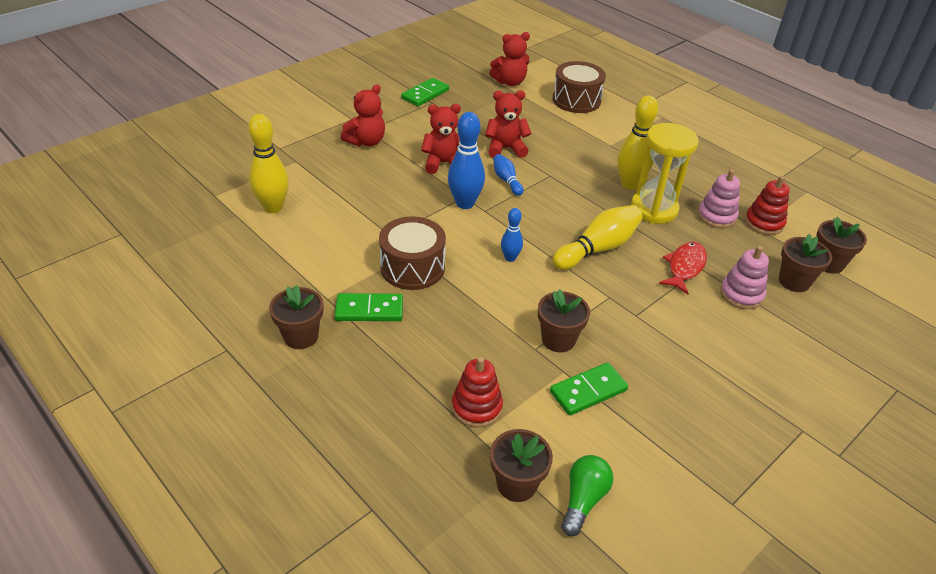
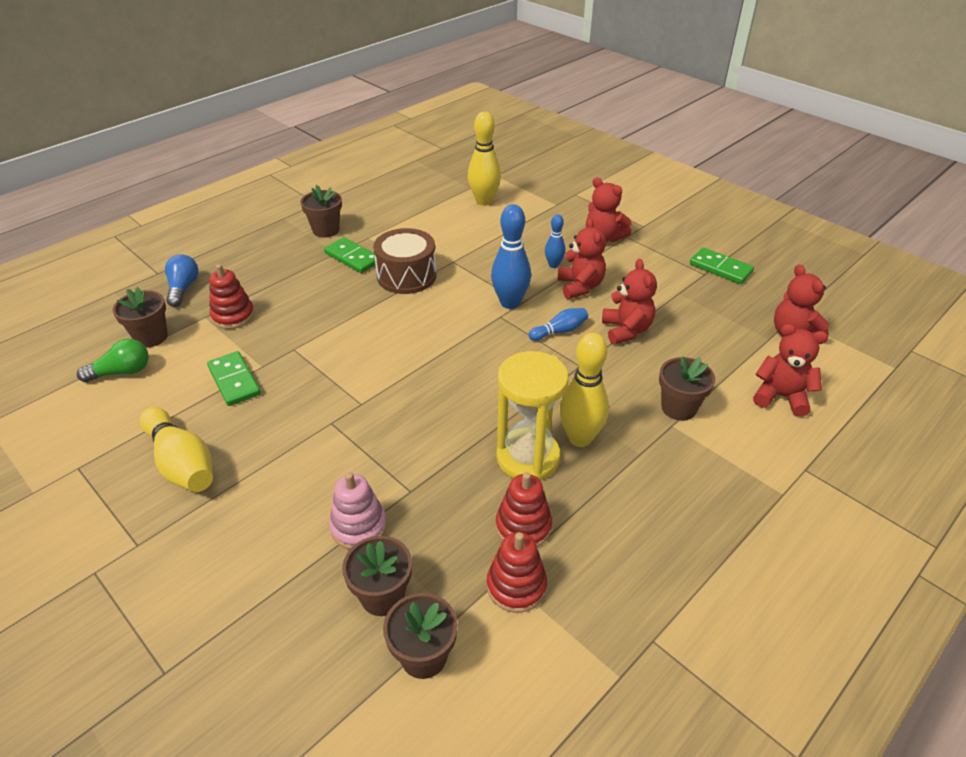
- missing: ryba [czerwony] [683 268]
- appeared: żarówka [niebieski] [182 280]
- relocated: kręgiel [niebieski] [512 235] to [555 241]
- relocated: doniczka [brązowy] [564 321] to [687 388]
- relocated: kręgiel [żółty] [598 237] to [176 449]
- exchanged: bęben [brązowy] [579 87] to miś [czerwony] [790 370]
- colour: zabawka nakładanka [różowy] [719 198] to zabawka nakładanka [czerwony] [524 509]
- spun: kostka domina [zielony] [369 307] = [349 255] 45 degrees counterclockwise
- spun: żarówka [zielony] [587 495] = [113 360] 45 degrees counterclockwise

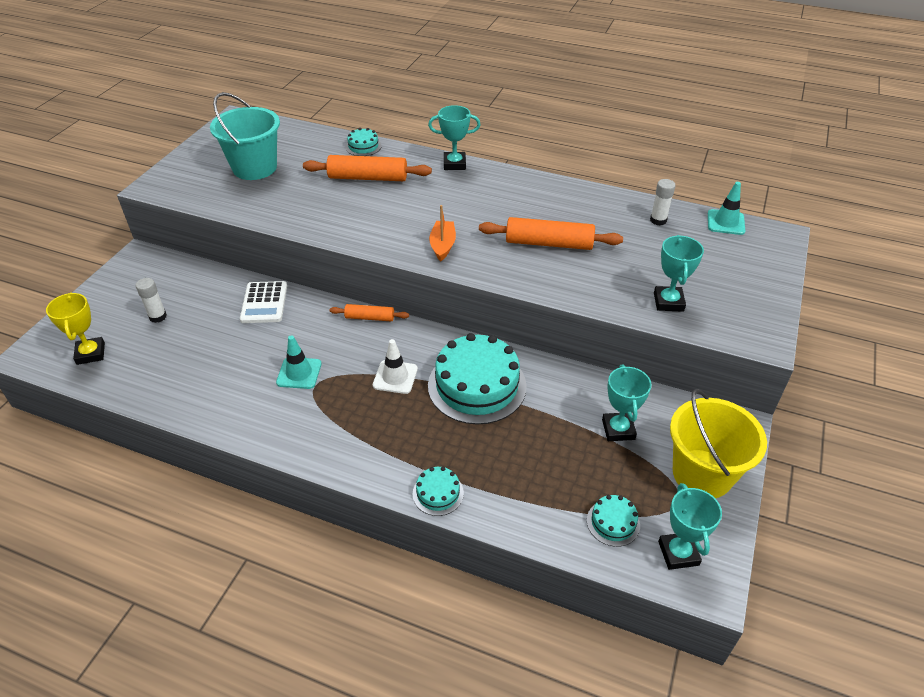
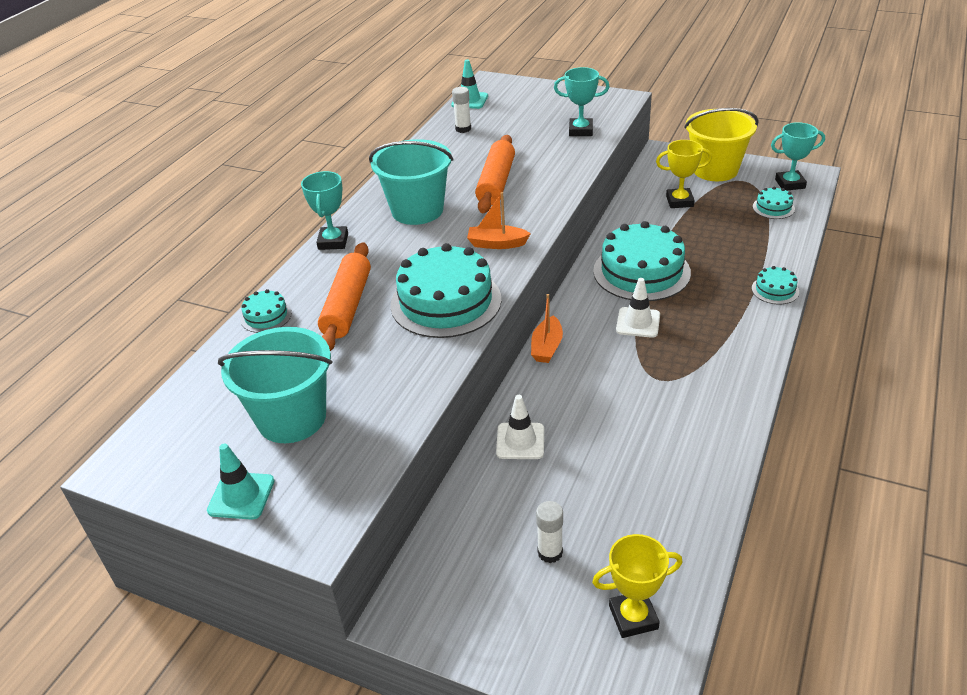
- appeared: wiadro [turkusowy] [411 182]
- appeared: tort [turkusowy] [446 290]
- relocated: pachołek [turkusowy] [299 362] to [240 481]
- exchanged: kalkulator [biały] [263 302] to pachołek [biały] [520 427]
- exchanged: wałek do ciasta [pomarańczowy] [369 312] to łódka [pomarańczowy] [547 328]
- colour: puchar [turkusowy] [626 403] to puchar [żółty] [684 174]

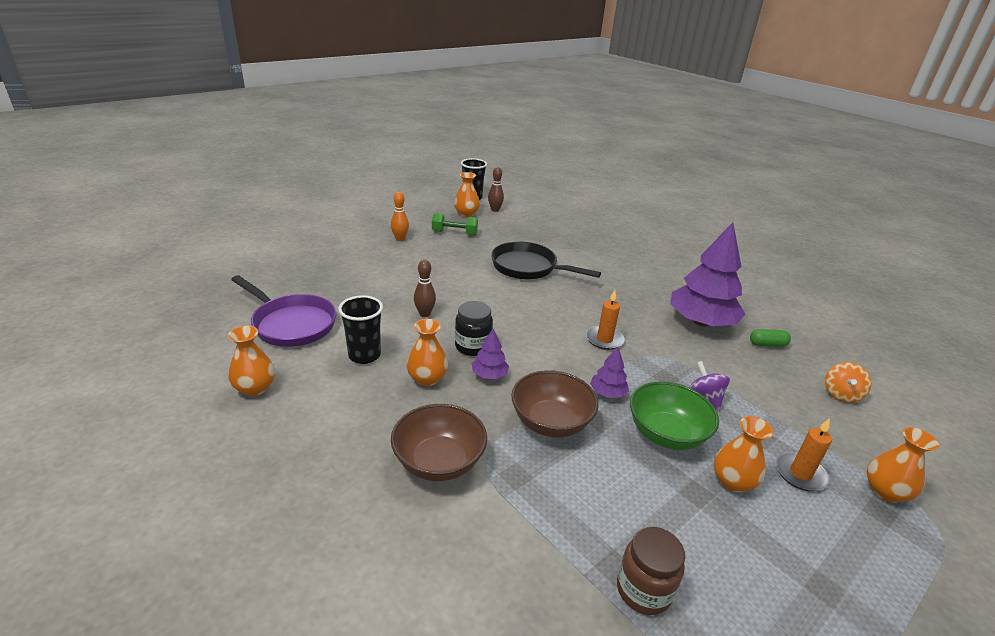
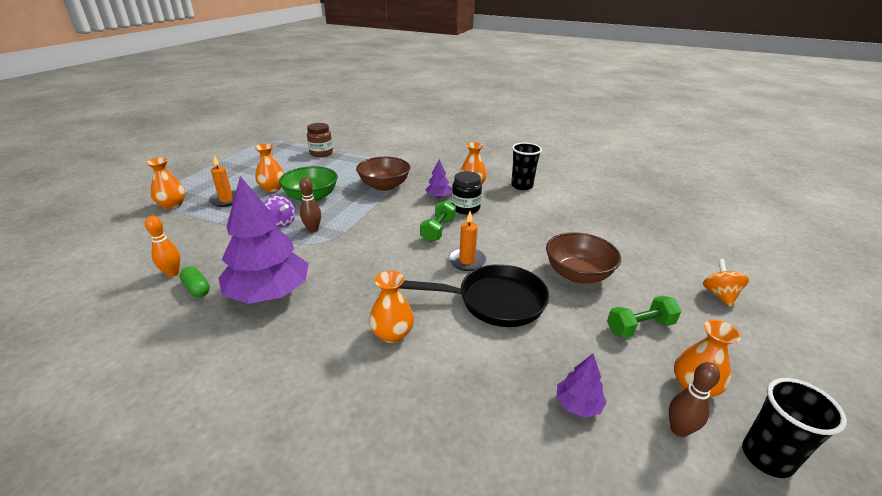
- missing: patelnia [fioletowy] [283 311]
- appeared: hantel [zielony] [438 221]
- relocated: wazon [pomarańczowy] [251 360] to [391 307]
- relocated: kręgiel [pomarańczowy] [400 216] to [162 246]
- relocated: miska [brązowy] [439 442] to [583 257]
- relocated: kręgiel [brązowy] [425 288] to [310 204]
- relocated: świeca [pomarańczowy] [605 320] to [467 241]
- relocated: drzewko [fioletowy] [609 372] to [581 386]
- relocated: bączek [pomarańczowy] [848 382] to [726 283]
- spun: kapsułka [zielony] [770 338] = [194 282] 75 degrees clockwise

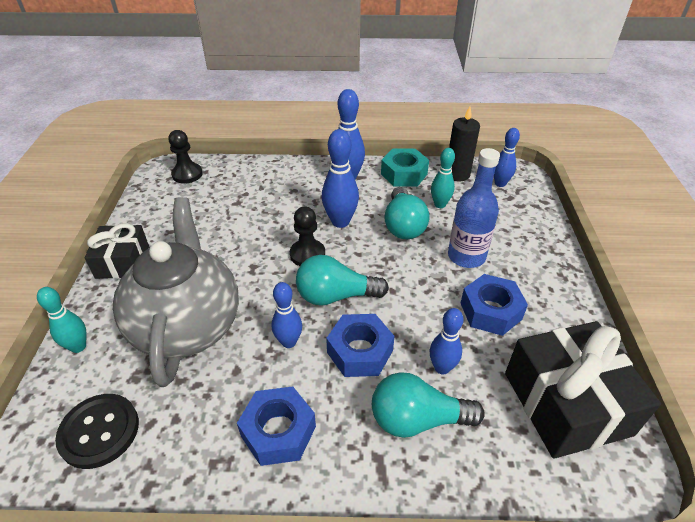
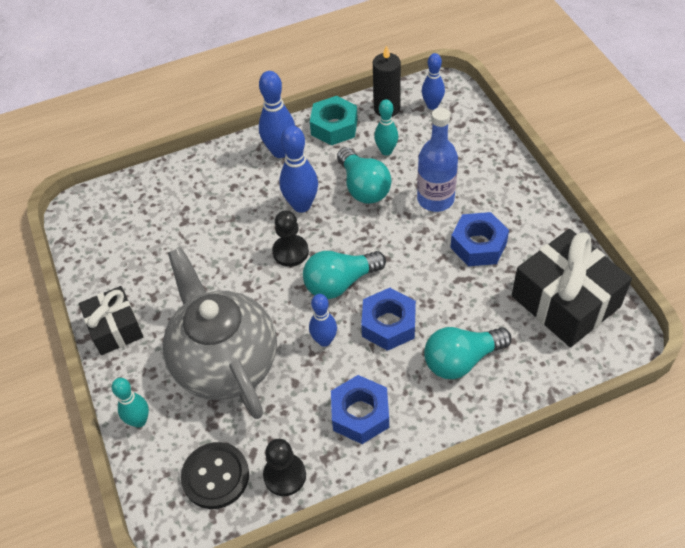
- missing: kręgiel [niebieski] [447 341]
- relocated: pionek [czarny] [186 157] to [284 467]

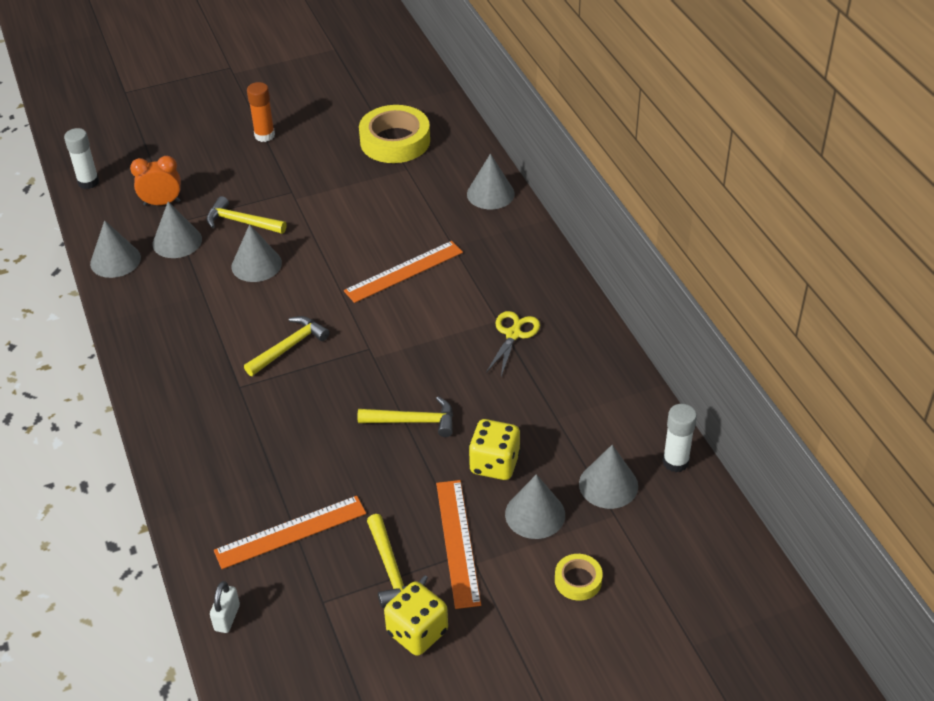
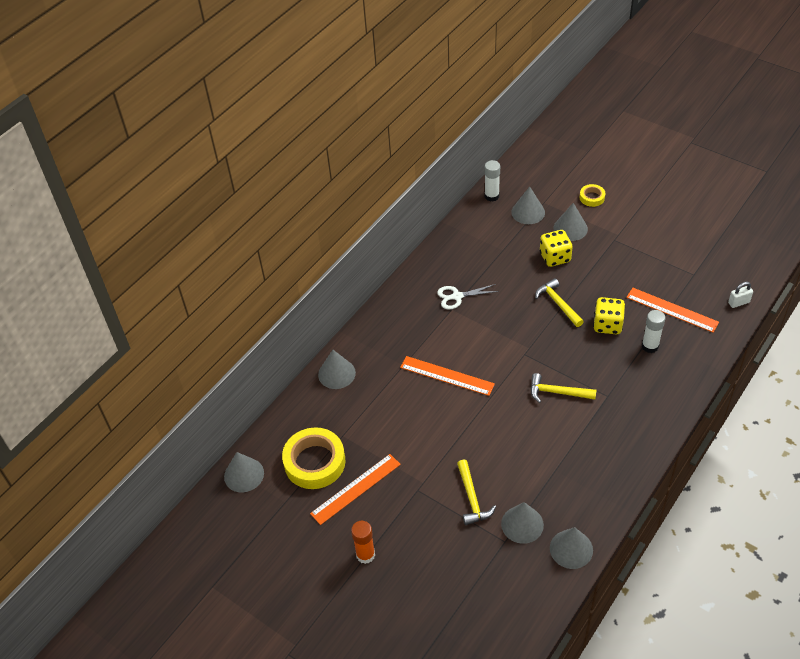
- missing: budzik [pomarańczowy] [155 181]
- missing: młotek [żółty] [397 561]
- relocated: klej w sztyfcie [biały] [81 158] to [654 331]
- relocated: stożek [szary] [256 253] to [244 472]
- relocated: kostka do gry [żółty] [416 618] to [609 316]
- relocated: linijka [pomarańczowy] [458 544] to [355 489]
- colour: nożyczki [żółty] [513 344] to nożyczki [biały] [468 297]

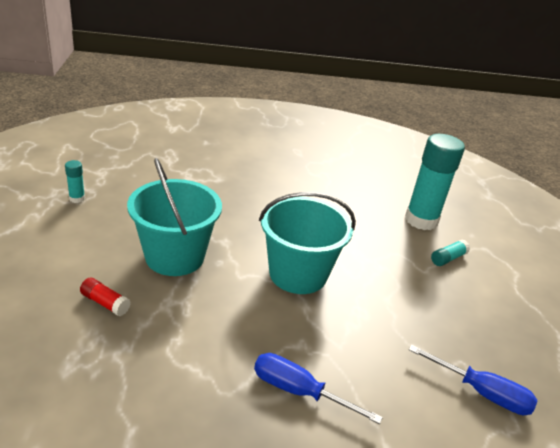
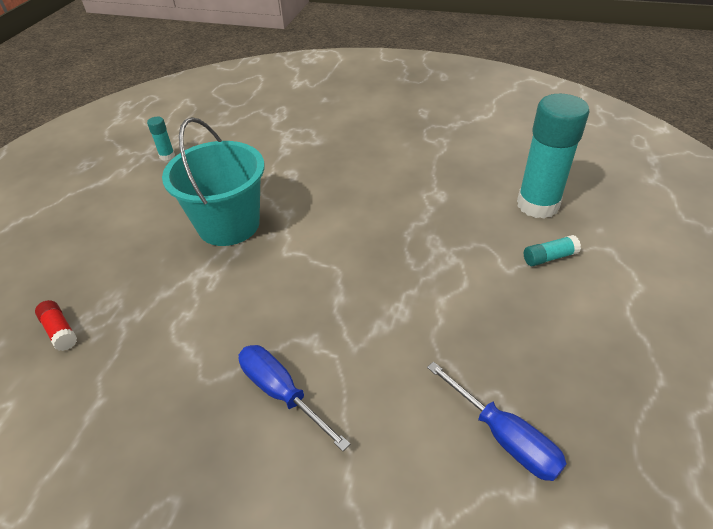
- missing: wiadro [turkusowy] [307 243]
- relocated: klej w sztyfcie [czerwony] [105 297] to [56 325]

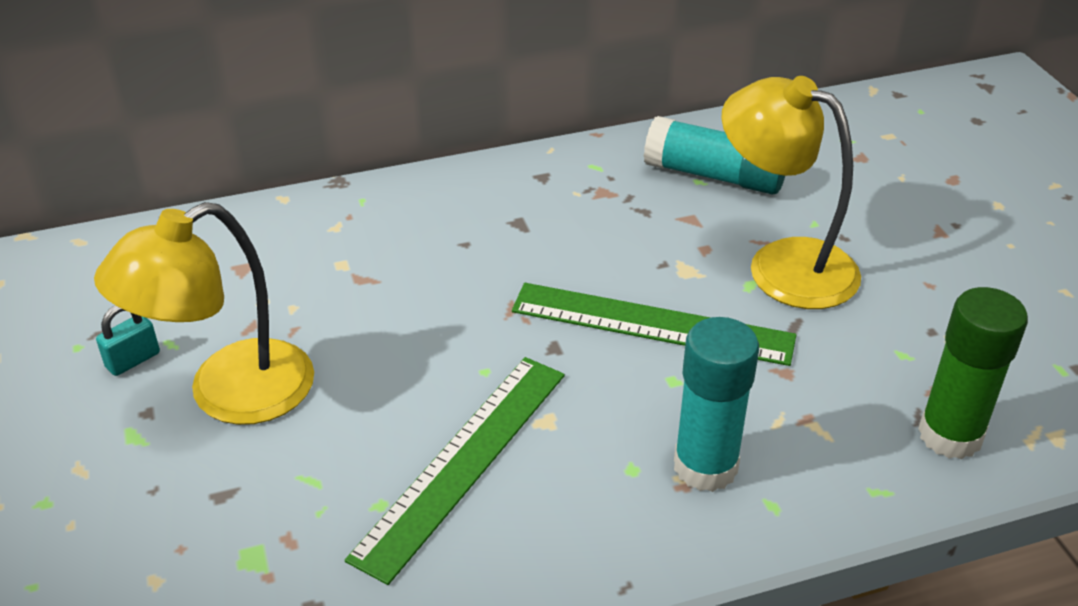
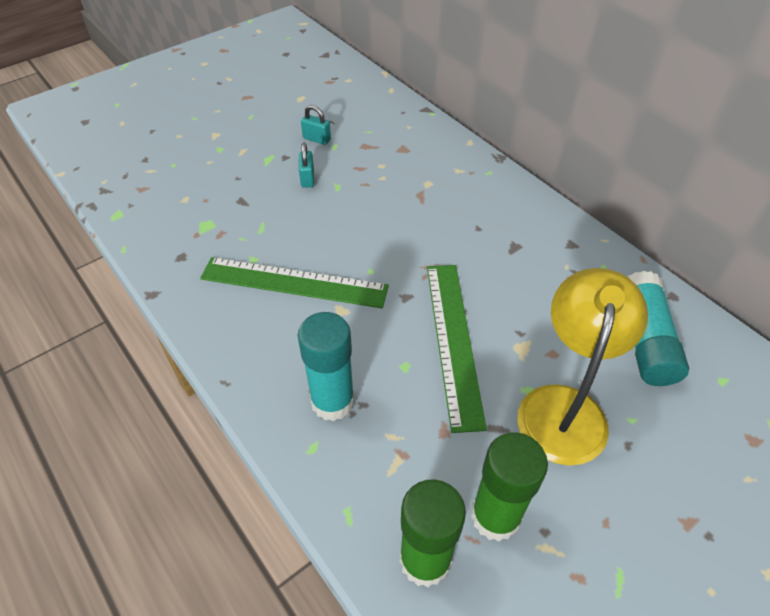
- appeared: klej w sztyfcie [zielony] [509 487]
- exchanged: lampka [żółty] [204 313] to kłódka [turkusowy] [306 165]

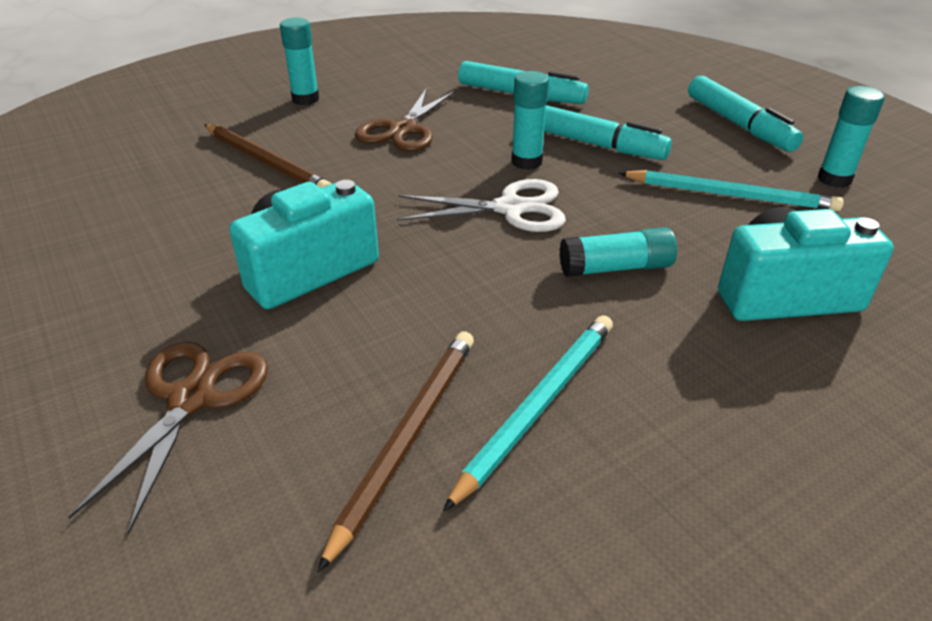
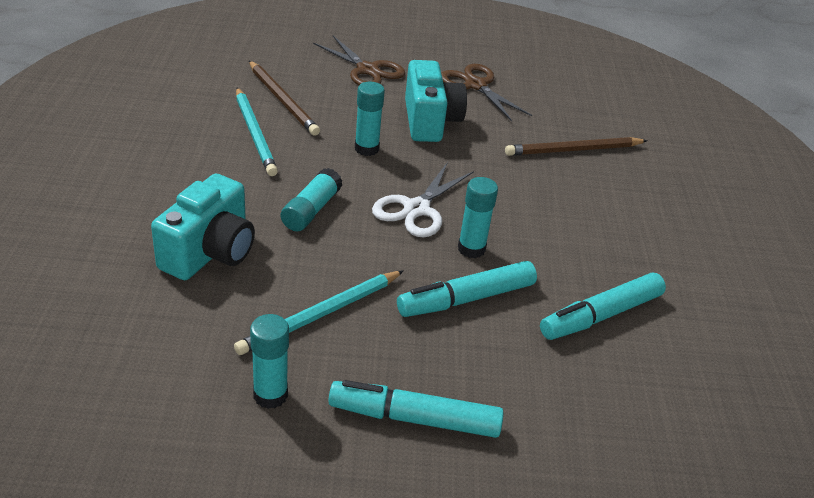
- relocated: klej w sztyfcie [turkusowy] [299 61] to [370 119]
- relocated: nożyczki [brązowy] [405 120] to [486 92]

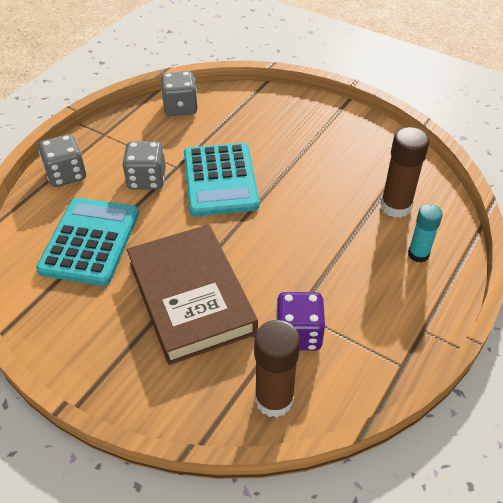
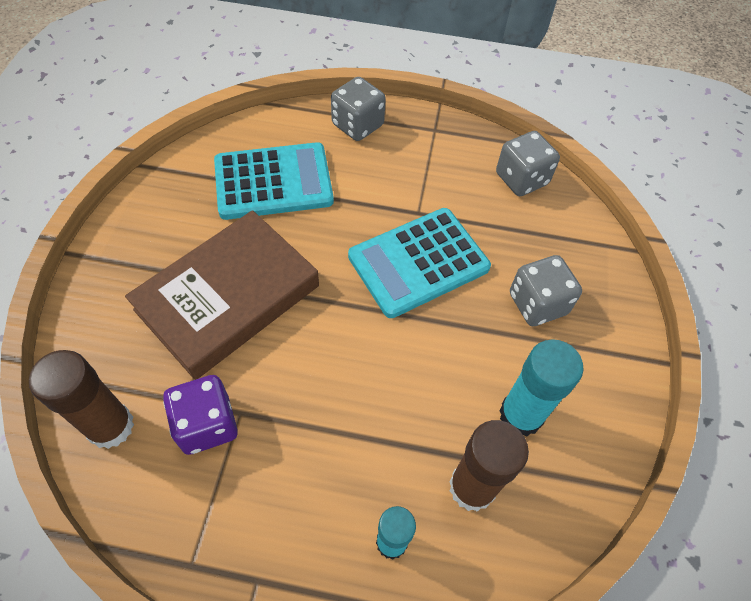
- appeared: klej w sztyfcie [turkusowy] [541 388]
- relocated: kostka do gry [szary] [144 165] to [546 290]

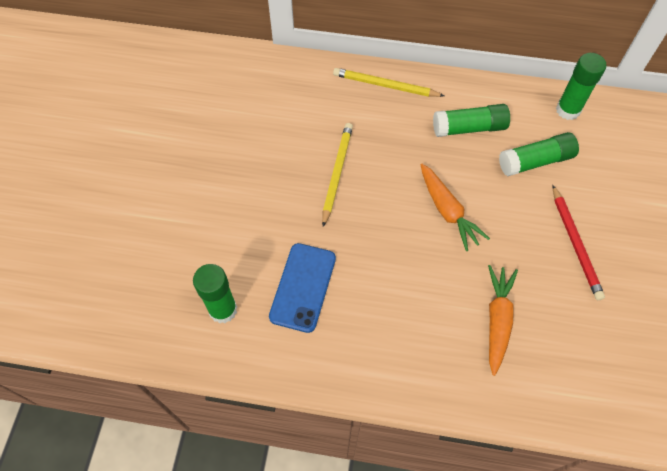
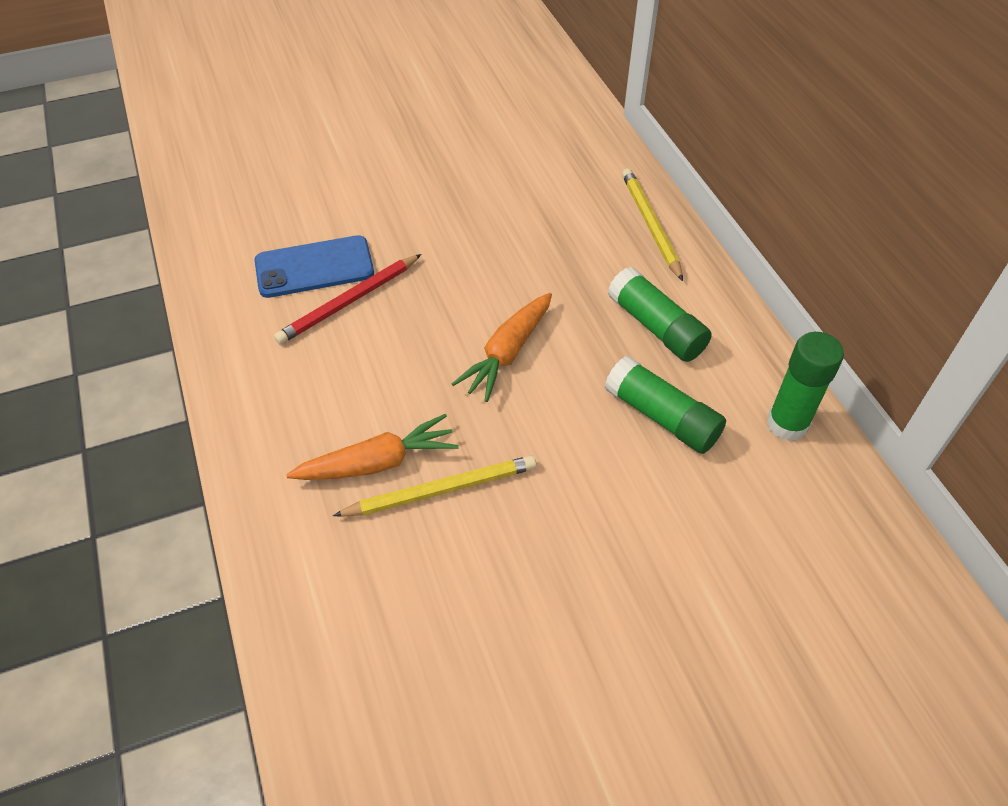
- missing: klej w sztyfcie [zielony] [215 293]
- relocated: ołówek [żółty] [337 175] to [434 486]
- relocated: ołówek [czerwony] [579 242] to [348 299]

